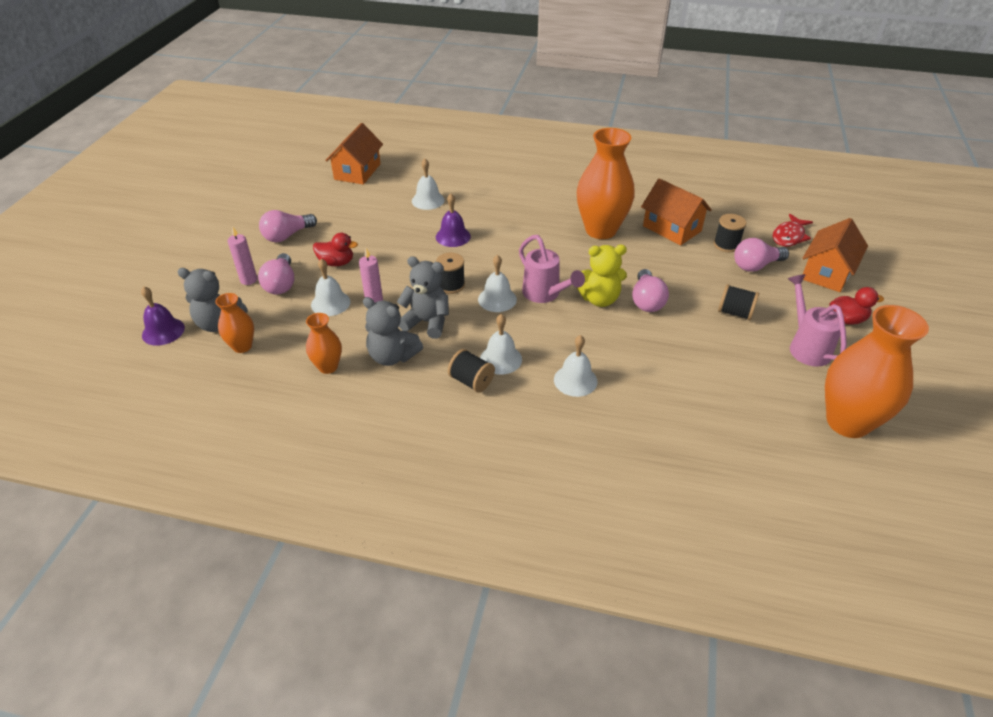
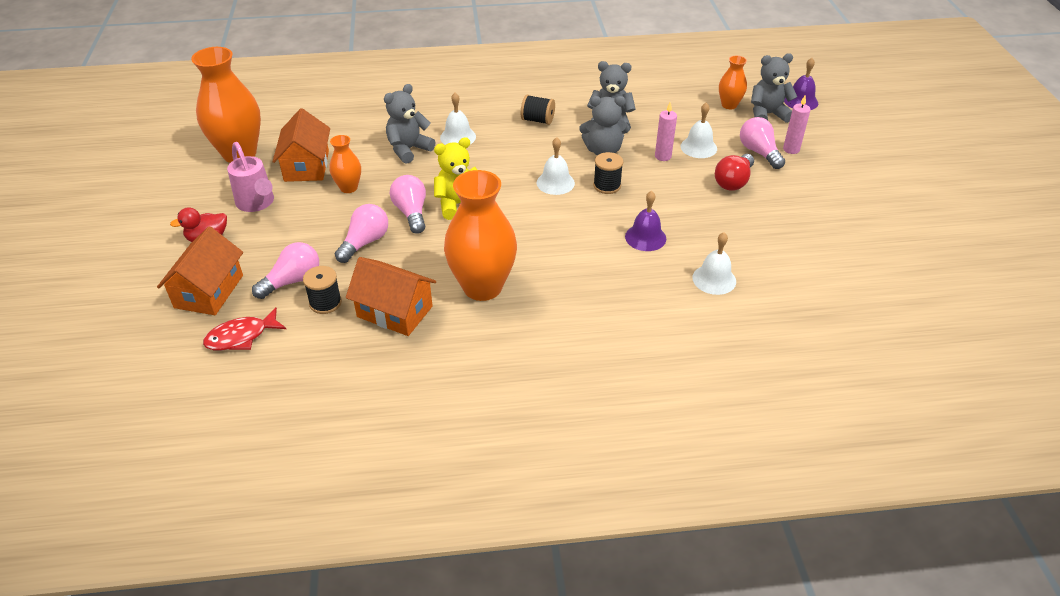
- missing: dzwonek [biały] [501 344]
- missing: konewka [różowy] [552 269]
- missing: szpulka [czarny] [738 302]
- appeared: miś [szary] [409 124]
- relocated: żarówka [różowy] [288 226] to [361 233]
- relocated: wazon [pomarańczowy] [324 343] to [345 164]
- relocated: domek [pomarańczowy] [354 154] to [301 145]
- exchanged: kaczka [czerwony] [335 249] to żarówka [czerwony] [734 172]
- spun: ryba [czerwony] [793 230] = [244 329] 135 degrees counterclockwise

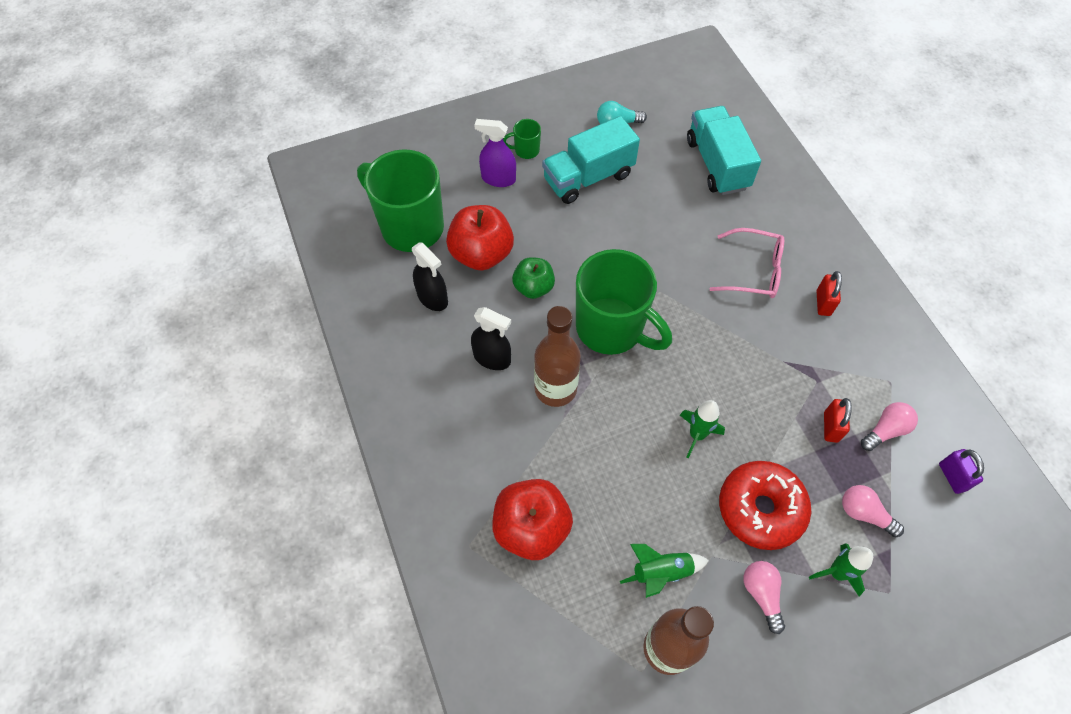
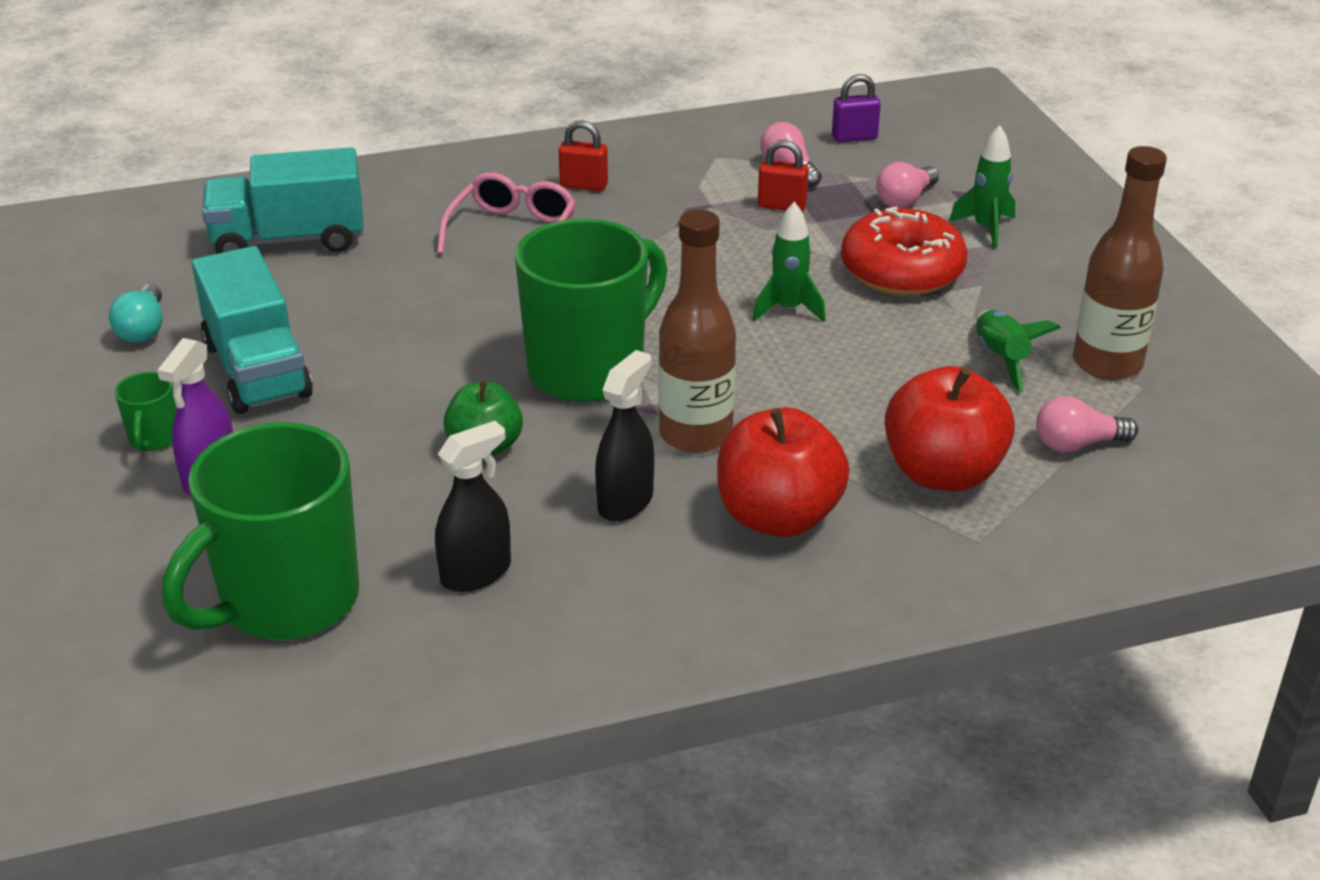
- relocated: jabłko [czerwony] [480 238] to [783 472]
- relocated: żarówka [różowy] [764 597] to [1087 424]

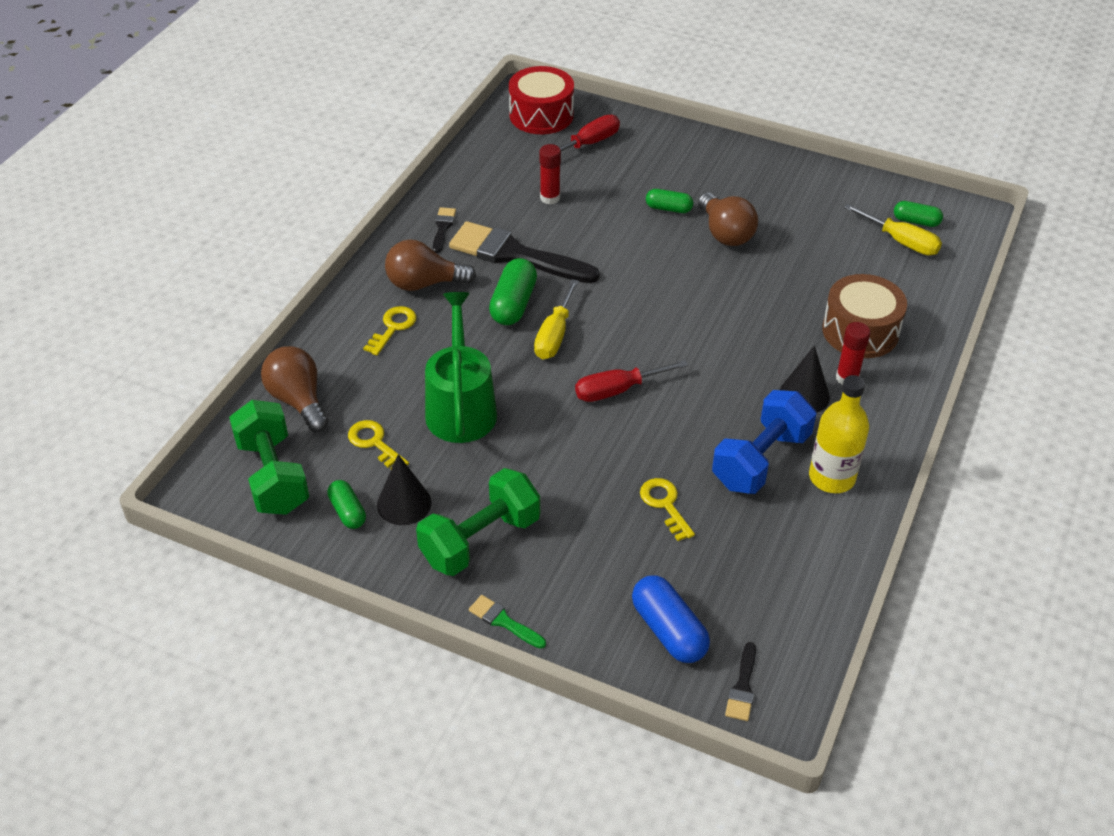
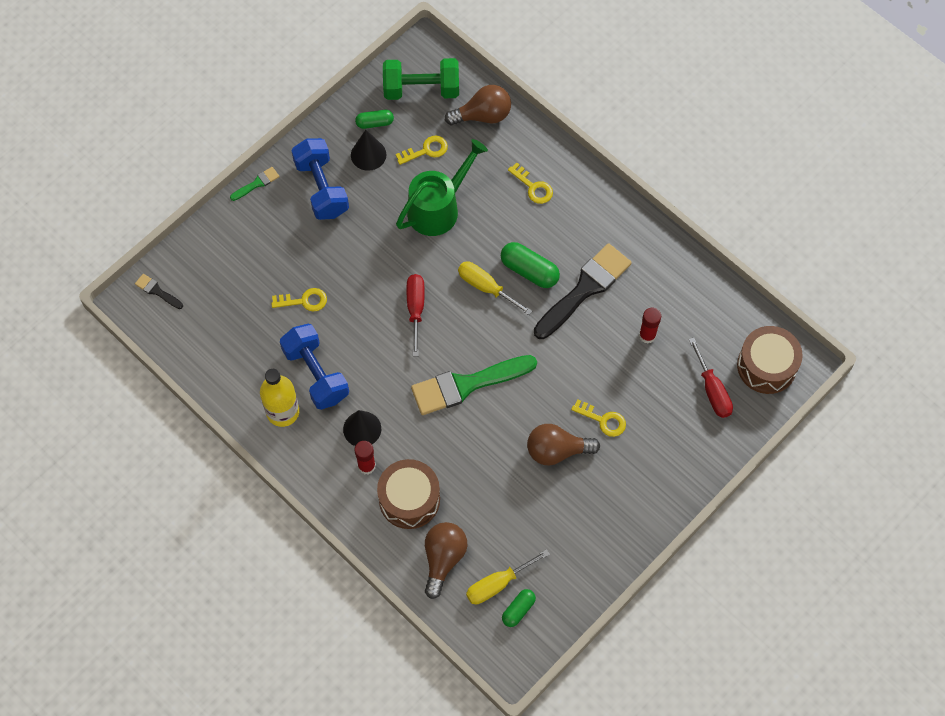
- missing: pędzel [czarny] [444 230]
- missing: kapsułka [niebieski] [671 619]
- appeared: pędzel [zielony] [474 385]
- relocated: żarówka [brązowy] [430 265] to [446 560]
- exchanged: kapsułka [zielony] [669 201] to klucz [żółty] [598 418]
- colour: hantel [zielony] [478 522] to hantel [niebieski] [320 179]
- colour: bęben [czerwony] [541 100] to bęben [brązowy] [770 360]
- spun: konewka [zielony] [461 367] = [442 187] 60 degrees counterclockwise

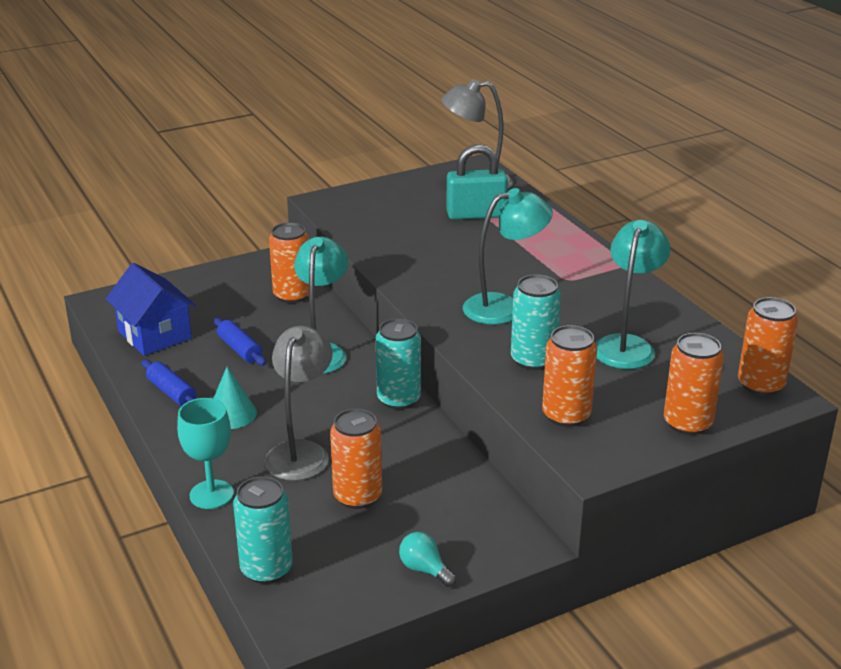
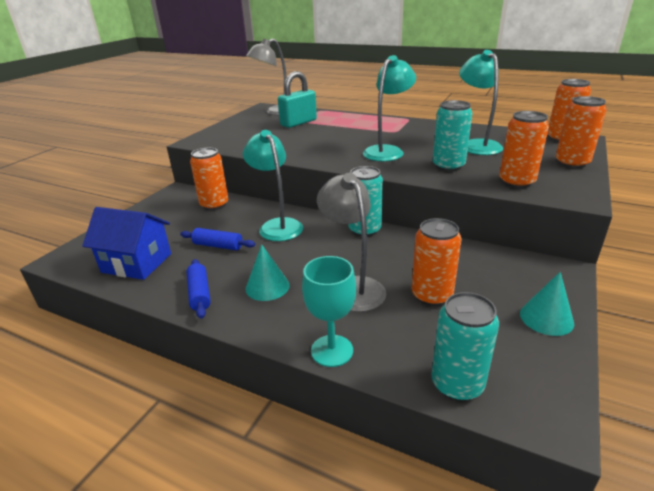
- exchanged: żarówka [turkusowy] [427 559] to stożek [turkusowy] [547 304]
- spun: wałek do ciasta [niebieski] [169 383] = [198 289] 60 degrees clockwise

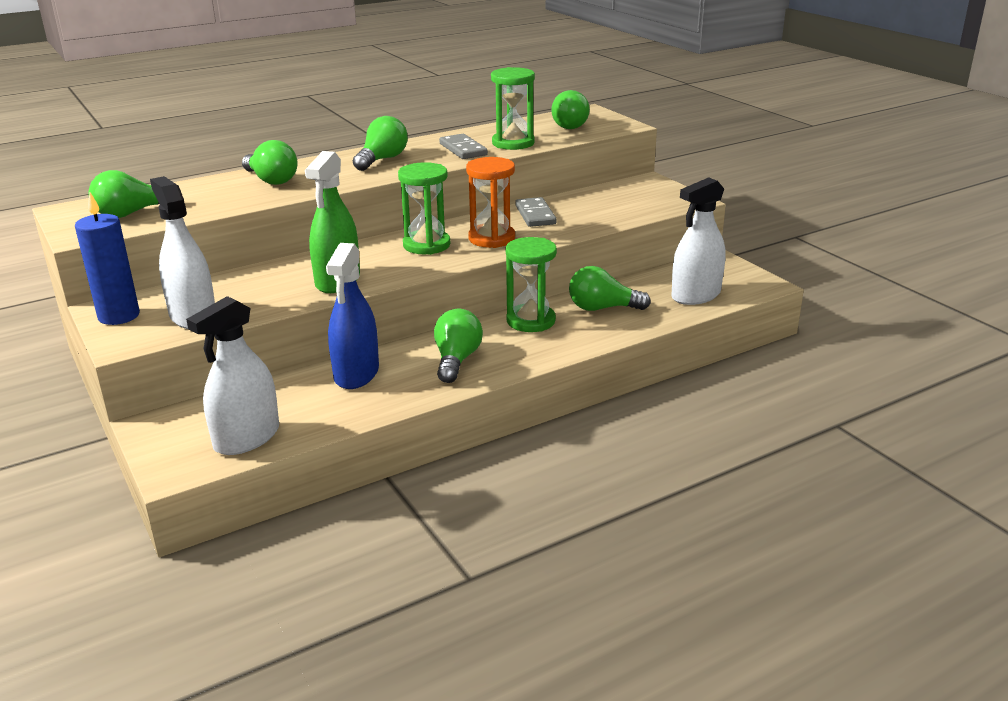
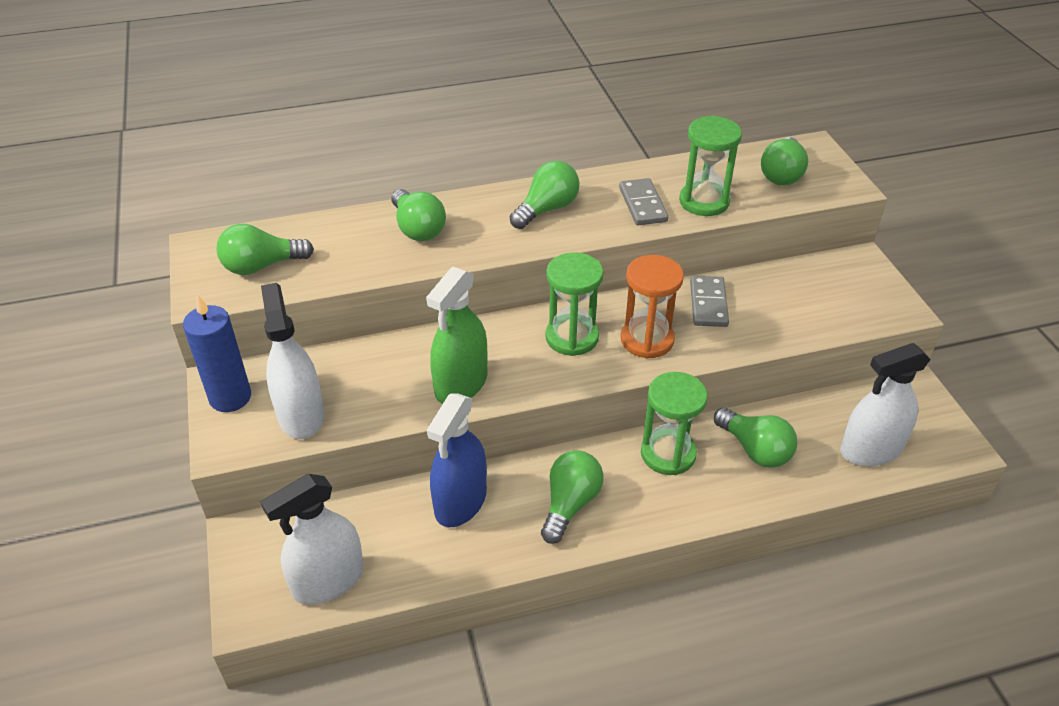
- spun: żarówka [zielony] [610 288] = [755 437] 150 degrees counterclockwise

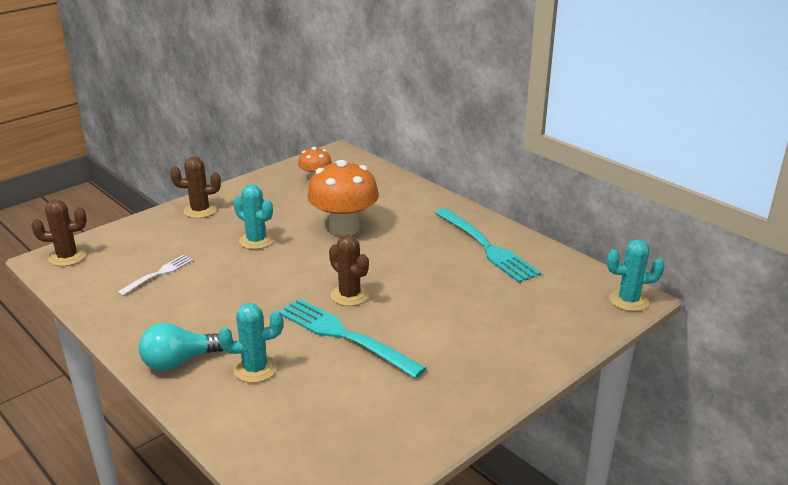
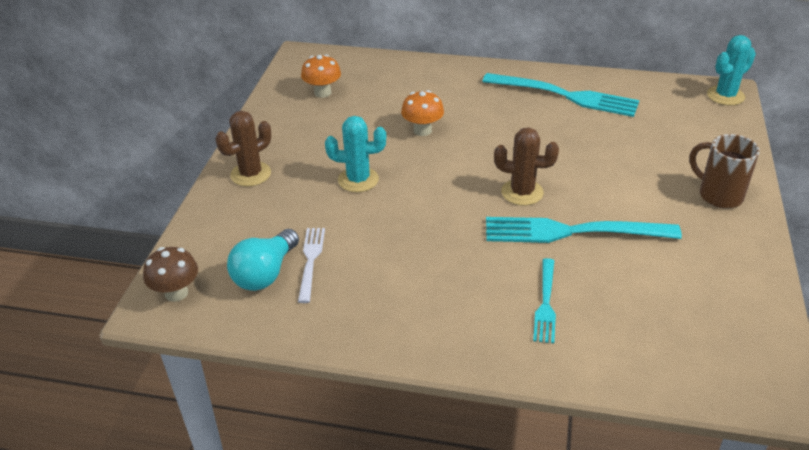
- appeared: kubek [brązowy] [724 171]
- relocated: żarówka [turkusowy] [181 347] to [263 260]
- exchanged: kaktus [brązowy] [59 232] to grzyb [brązowy] [170 274]
- exchanged: kaktus [turkusowy] [250 343] to widelec [turkusowy] [544 301]
- size: grzyb [pomarańczowy] [343 198] = [422 113] x0.53

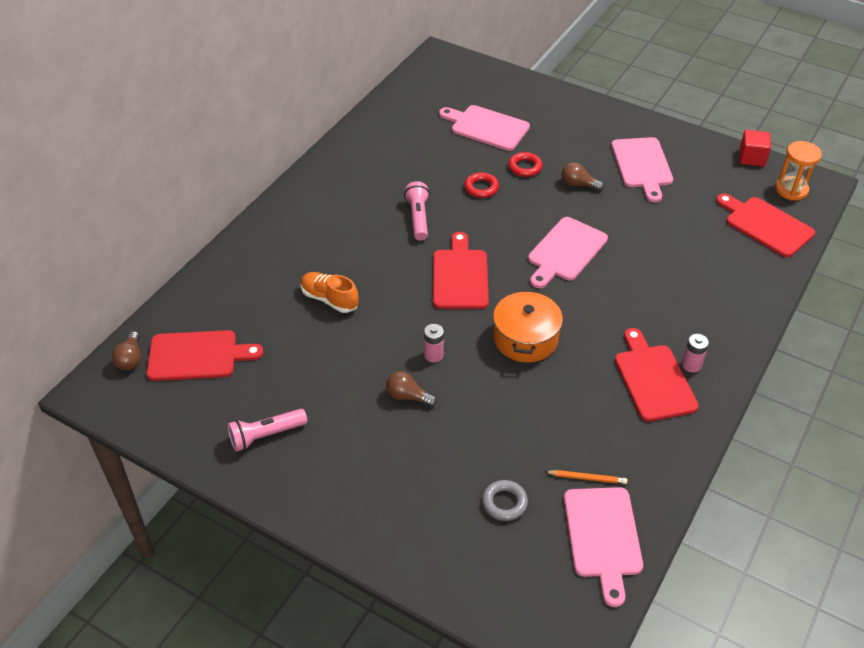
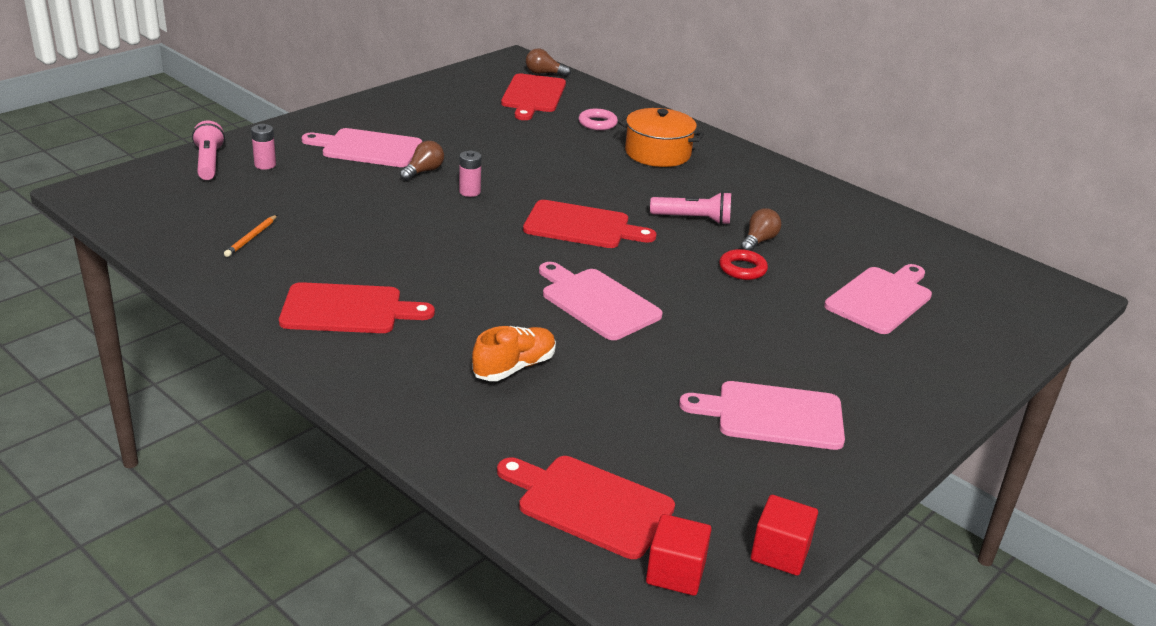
- missing: pierścień [szary] [505 500]
- missing: pierścień [czerwony] [525 164]
- appeared: pierścień [różowy] [598 119]
- relocated: latarka [różowy] [267 430] to [208 150]
- relocated: but [pomarańczowy] [330 292] to [514 353]
- relocated: garnek [pomarańczowy] [528 326] to [661 137]
- relocated: żarówka [brązowy] [583 176] to [760 229]
- relocated: deska do krojenia [różowy] [603 547] to [361 147]
- relocated: bateria [różowy] [695 353] to [263 147]
- exchanged: klepsydra [pomarańczowy] [798 170] to sześcian [czerwony] [679 555]
- spun: deska do krojenia [czerwony] [765 225] = [586 507] 120 degrees counterclockwise

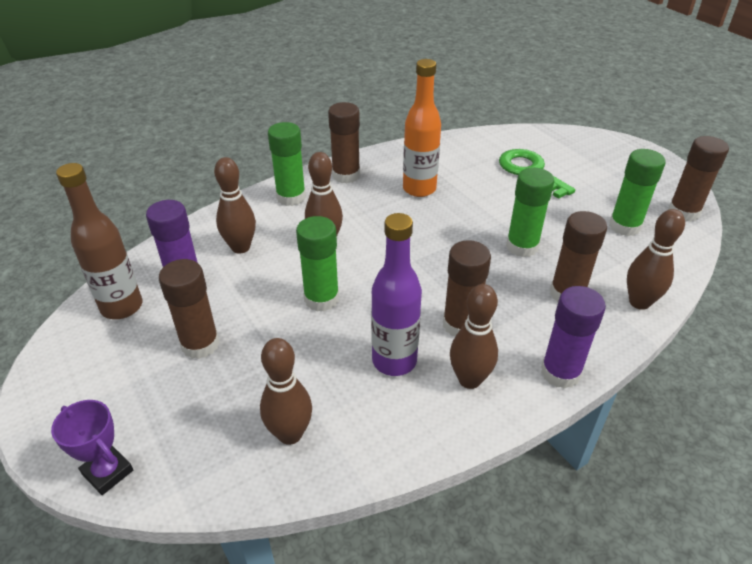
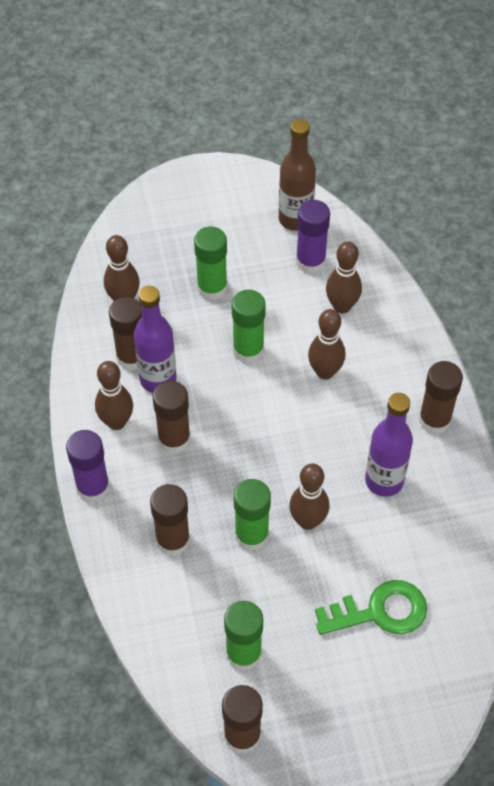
- missing: puchar [fioletowy] [92 447]
- relocated: klej w sztyfcie [brązowy] [189 309] to [125 333]
- relocated: klej w sztyfcie [zielony] [287 164] to [210 263]
- relocated: kręgiel [brązowy] [656 259] to [309 496]
- colour: butelka [pomarańczowy] [422 128] to butelka [fioletowy] [389 445]

